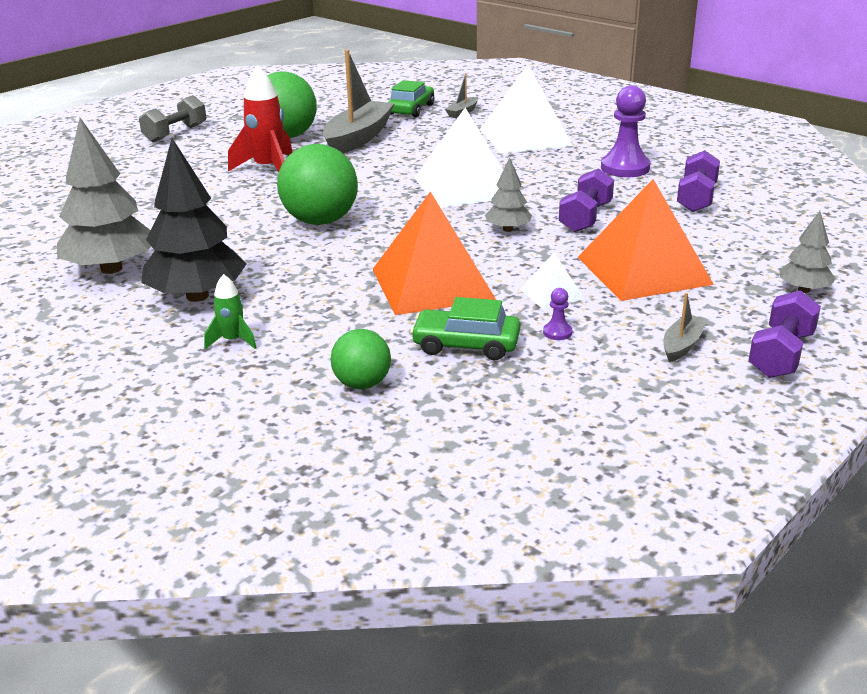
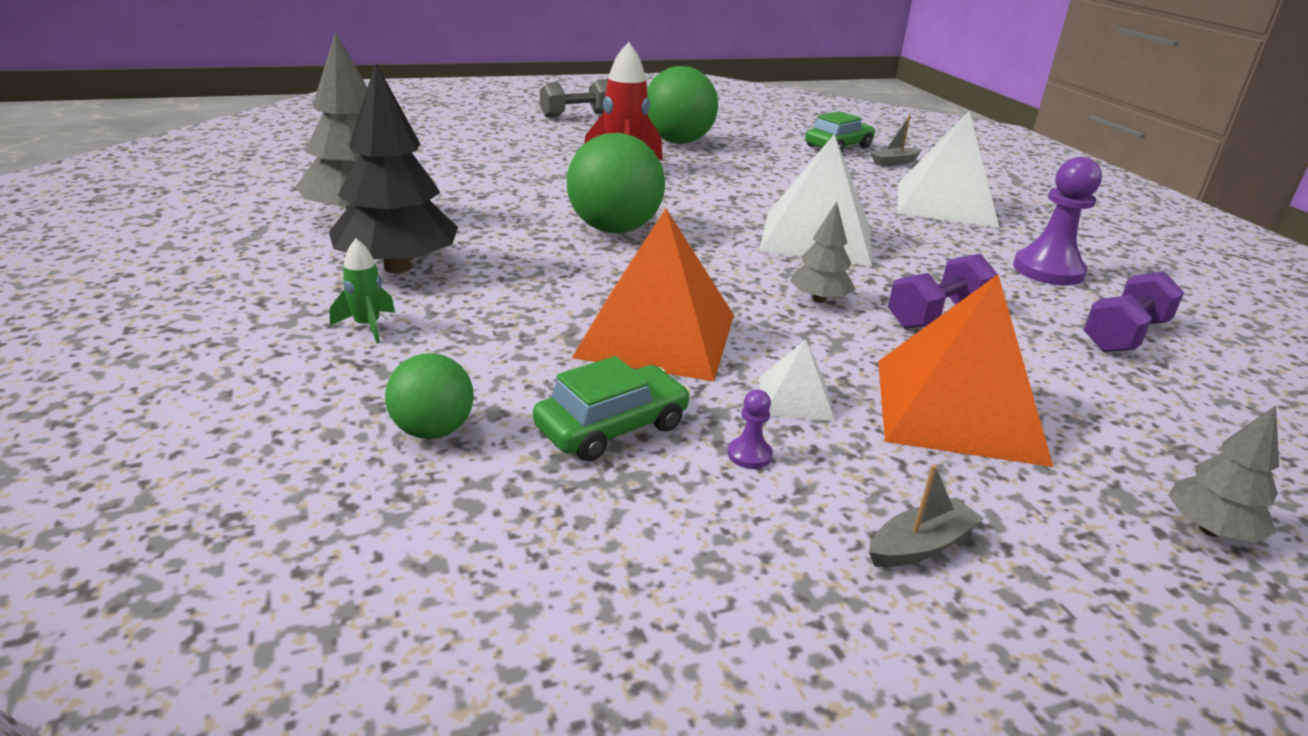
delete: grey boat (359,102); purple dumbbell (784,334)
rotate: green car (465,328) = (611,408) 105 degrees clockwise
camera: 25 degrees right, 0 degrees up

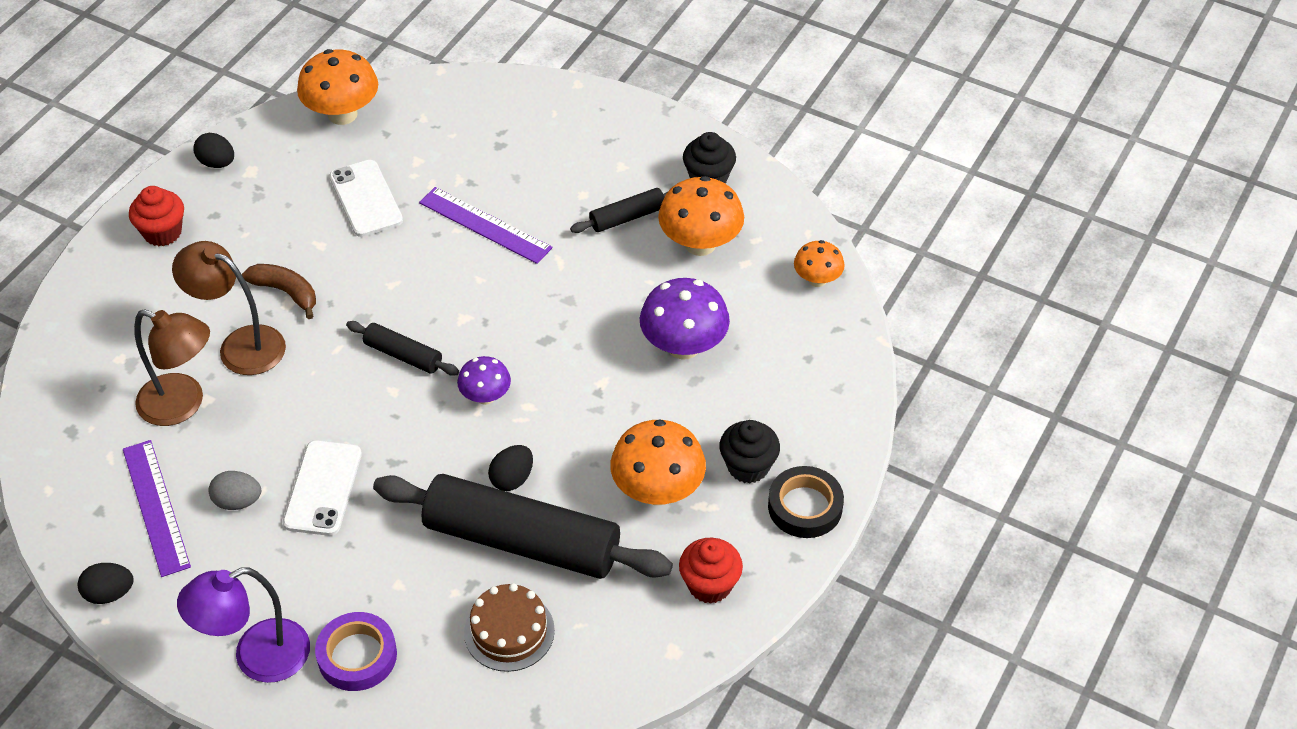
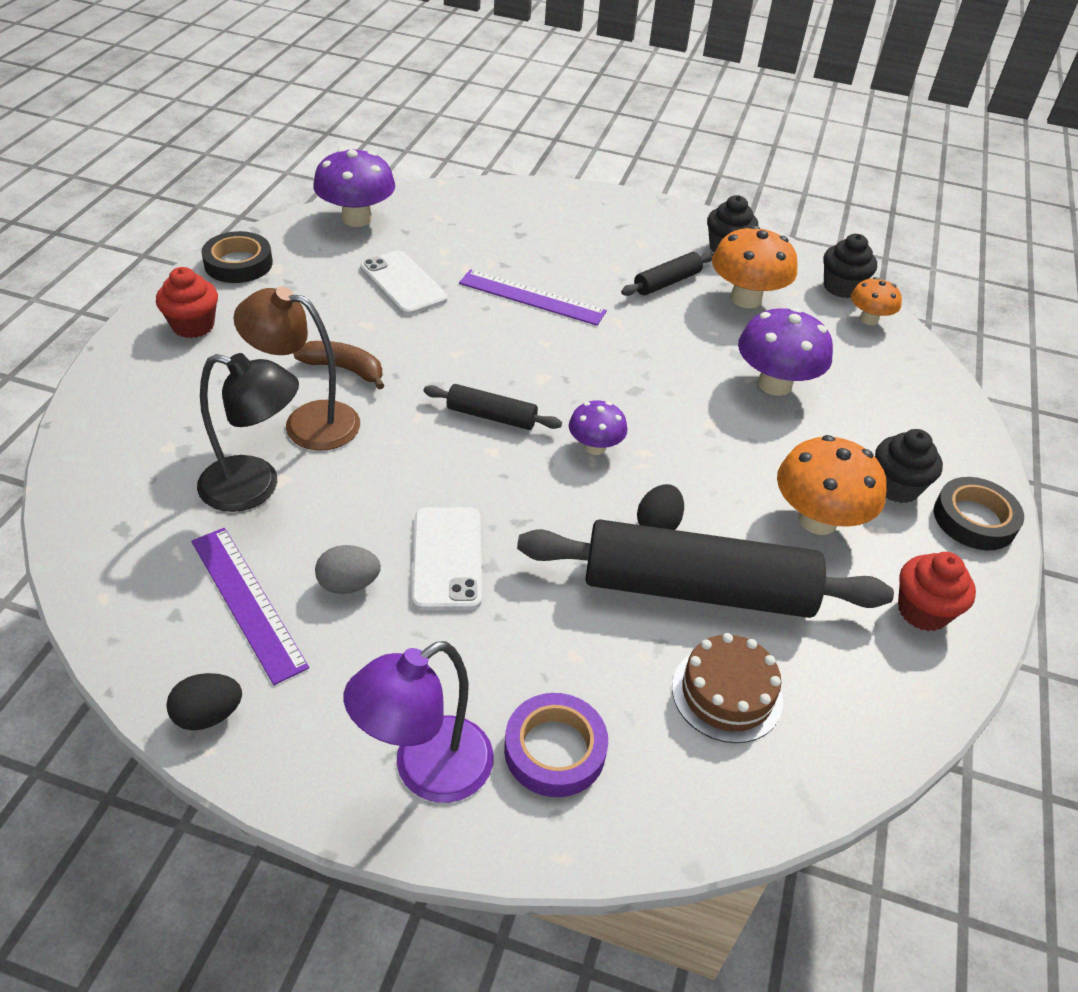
insert: black cupcake (850,266)
replace: black egg (213,150) to black tape (237,257)
recolor: brown lamp (172,367) to black lamp (248,432); orange mushroom (337,87) to purple mushroom (354,187)
camera: 15 degrees left, 5 degrees down

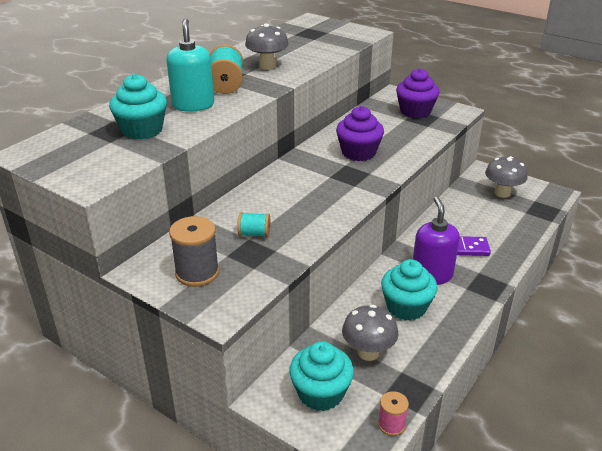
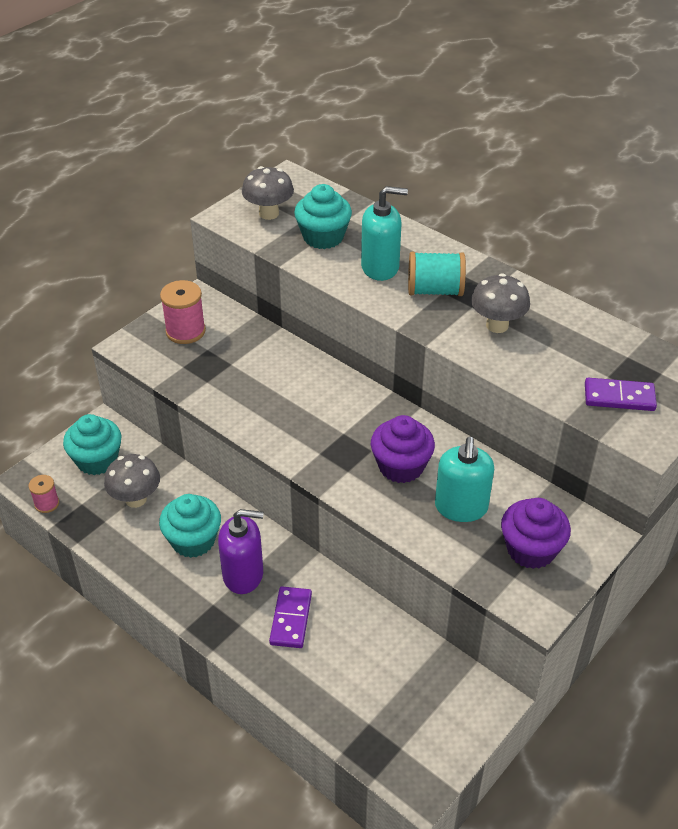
delete: turquoise spool (253,224)
insert: turquoise soap dispenser (464,479); purple domino (621,394)
move: grey mushroom (506,177) to (268,193)
recolor: grey spool (194,251) to pink spool (183,312)
camera: 95 degrees right, 10 degrees up

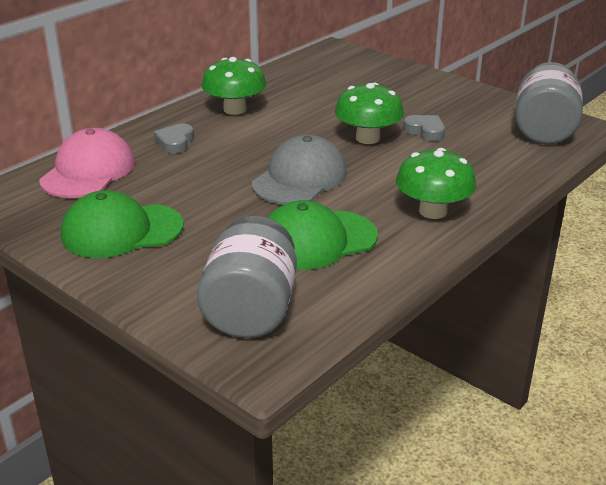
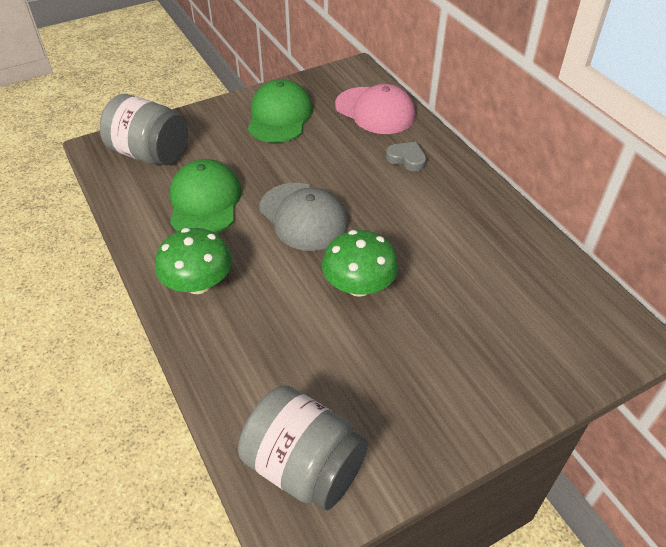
delete: green mushroom (233,86); grey heart (424,128)
camera: 110 degrees right, 15 degrees up

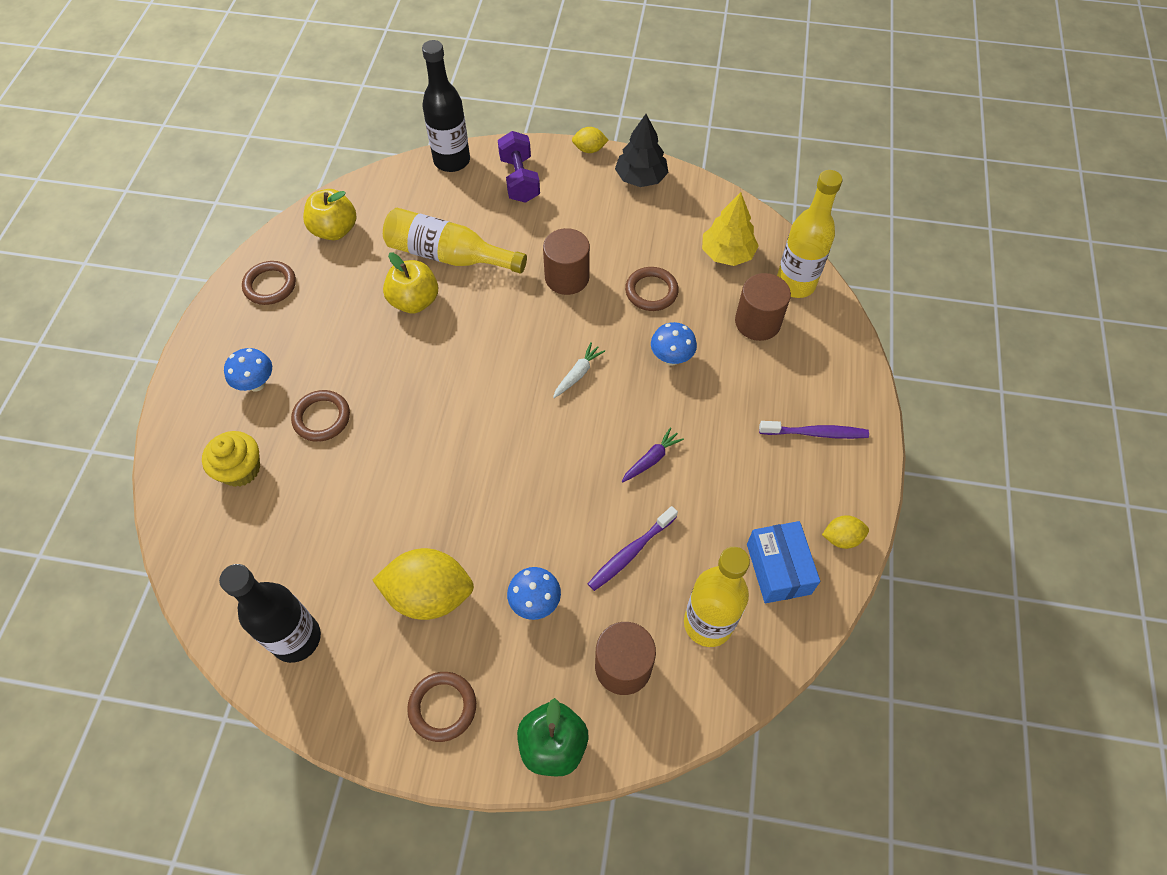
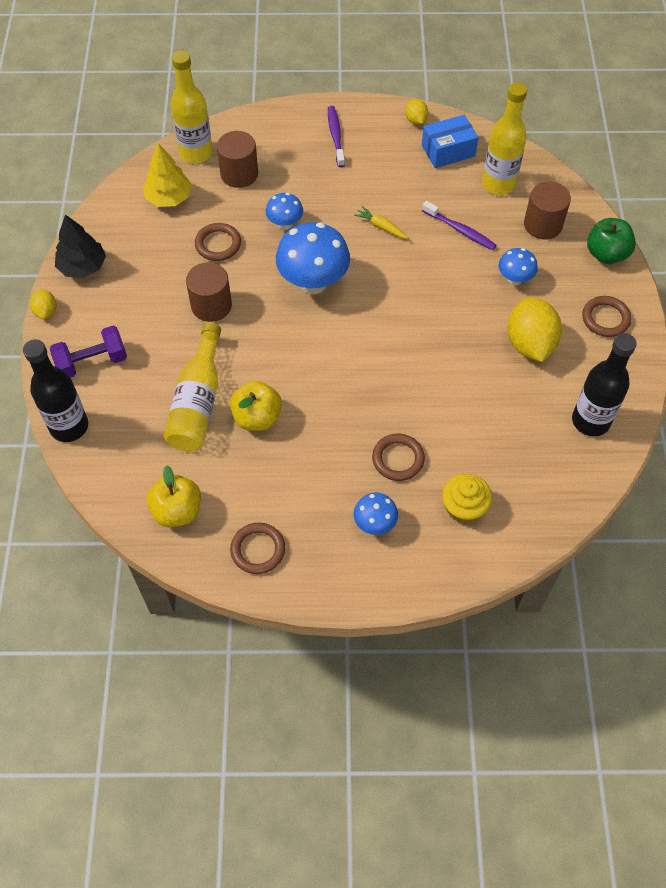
replace: white carrot (579,370) to blue mushroom (313,258)
recolor: purple carrot (653,455) to yellow carrot (381,222)
camera: 100 degrees left, 0 degrees up

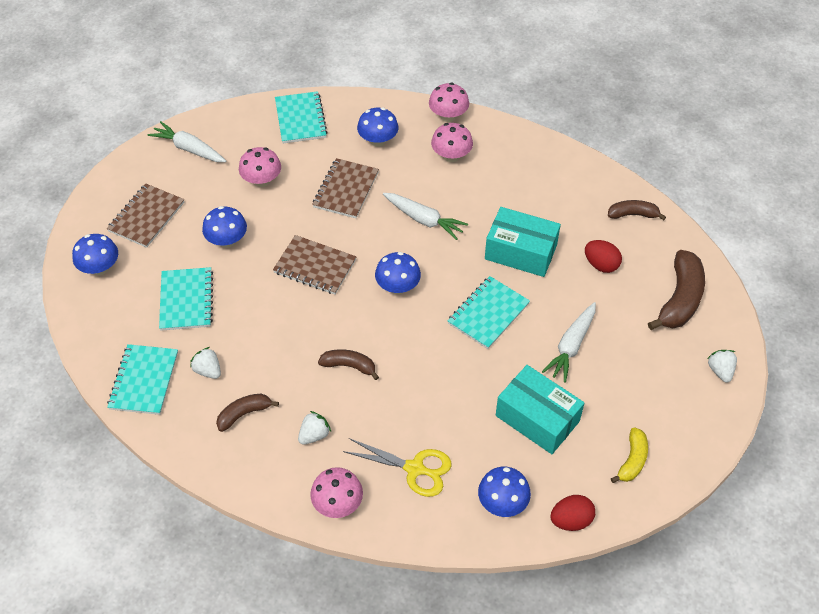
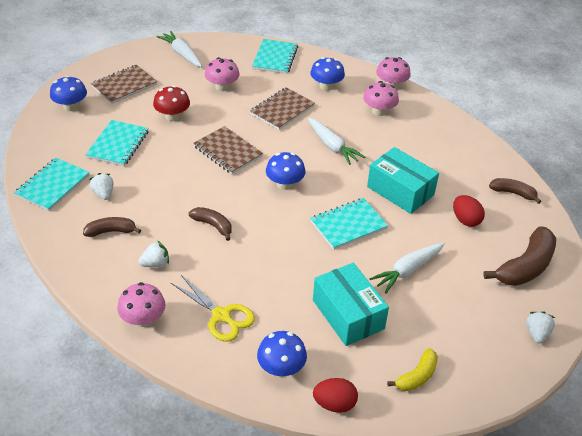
recolor: blue mushroom (224,227) to red mushroom (171,103)
camera: 20 degrees right, 10 degrees down

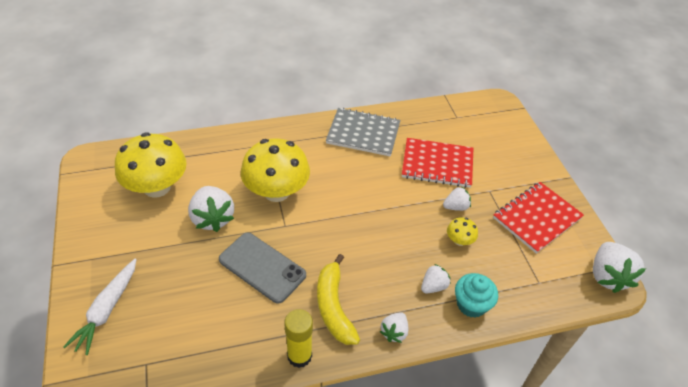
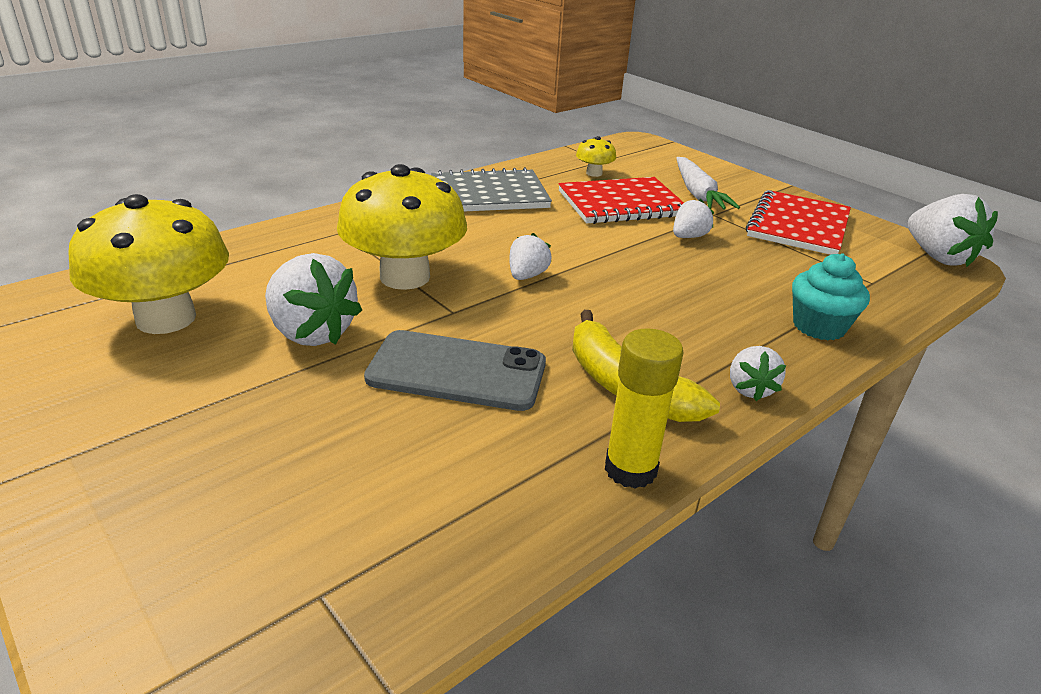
move: white carrot (99,306) to (708,183); white strawberry (436,279) to (530,256); yellow mushroom (462,231) to (596,156)
camera: 25 degrees left, 15 degrees down

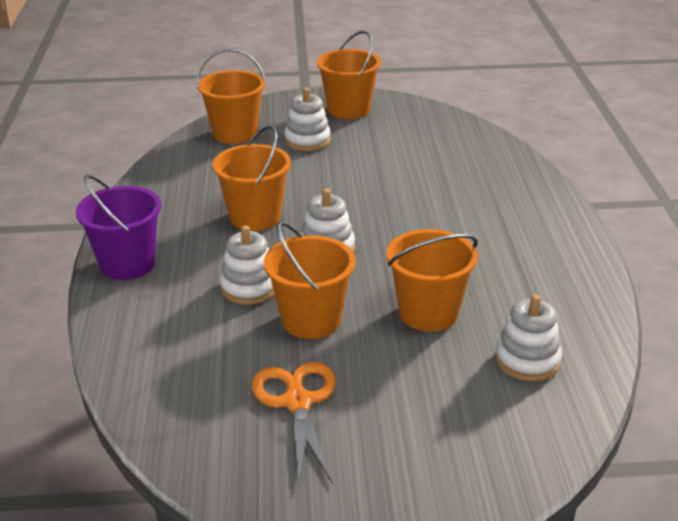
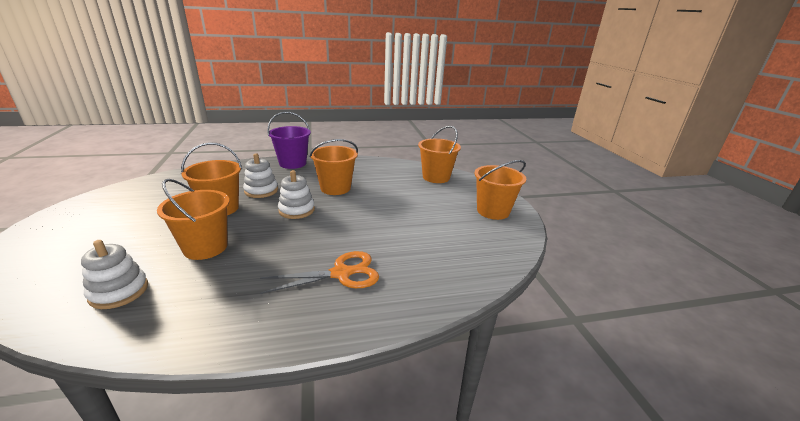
delete: white stacking toy (307,119)
move: orange scissors (293,425) to (319,272)
camera: 80 degrees right, 5 degrees down

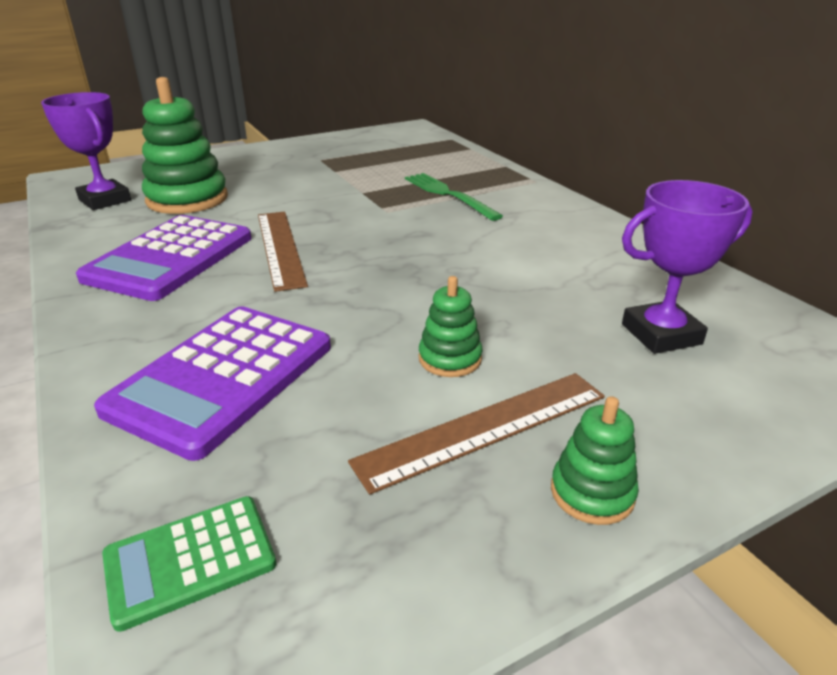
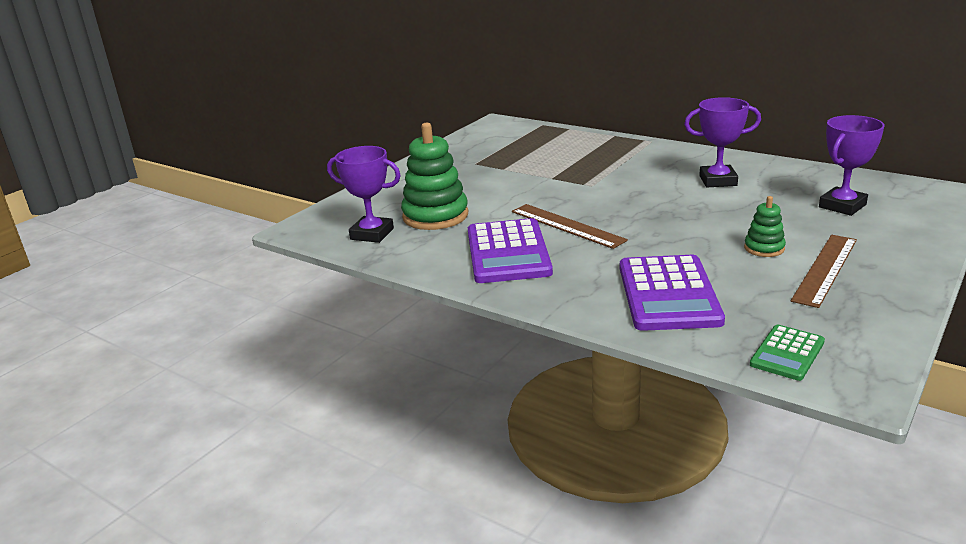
delete: green fork (454,197); green stacking toy (595,460)
insert: purple trophy (722,142)
camera: 25 degrees left, 5 degrees down

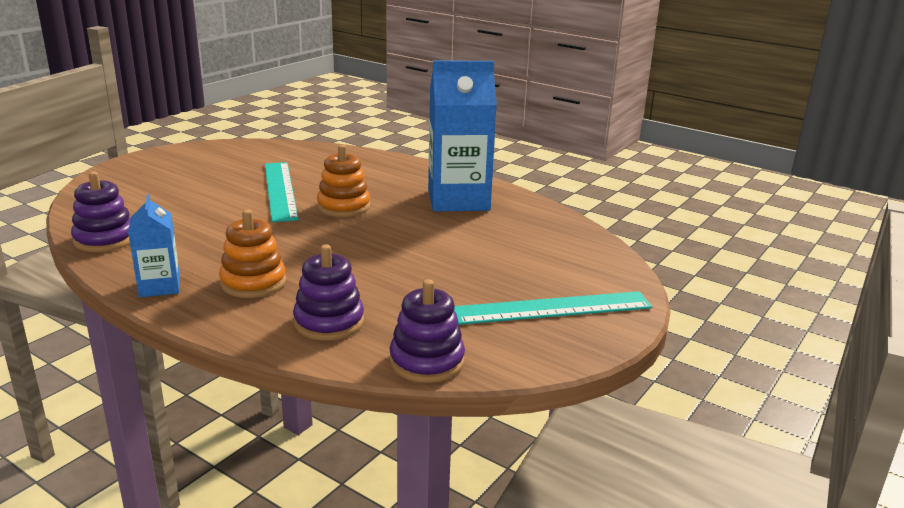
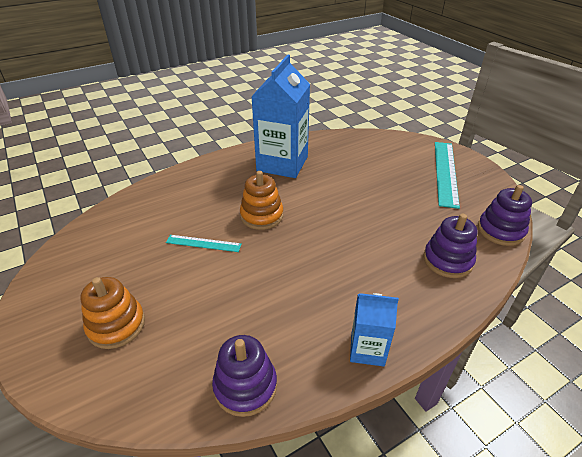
move: orange stacking toy (252,254) to (112,313)
resize: turquoise ruler (282,192) = (204,243) x0.54
camera: 65 degrees left, 15 degrees up

